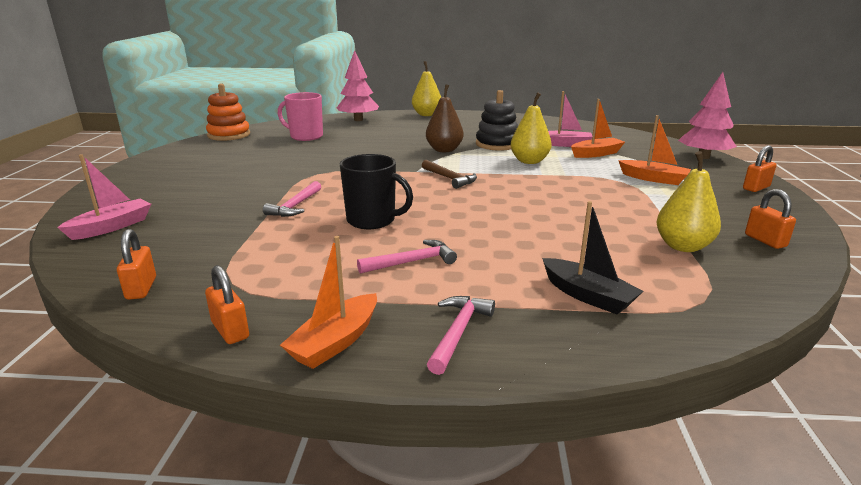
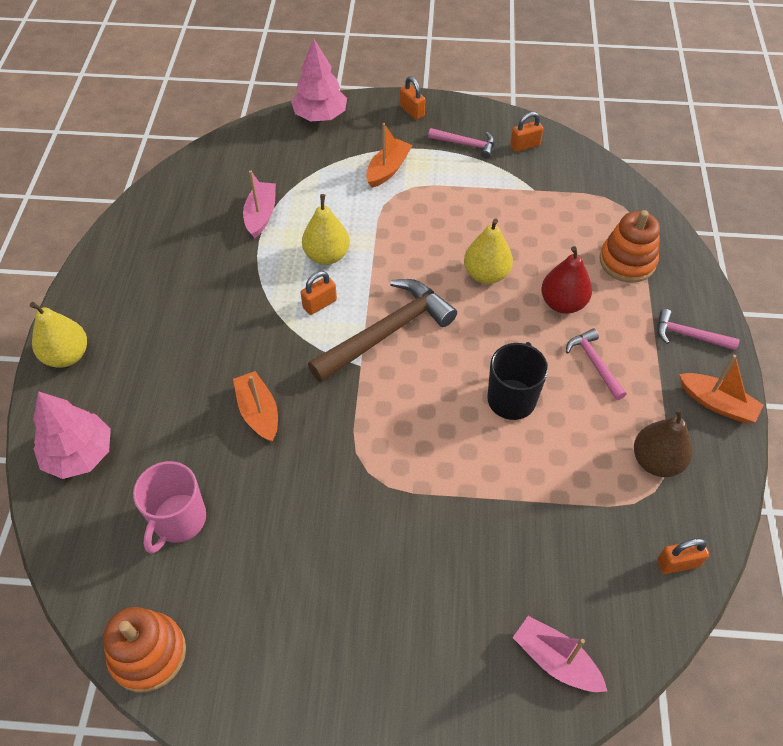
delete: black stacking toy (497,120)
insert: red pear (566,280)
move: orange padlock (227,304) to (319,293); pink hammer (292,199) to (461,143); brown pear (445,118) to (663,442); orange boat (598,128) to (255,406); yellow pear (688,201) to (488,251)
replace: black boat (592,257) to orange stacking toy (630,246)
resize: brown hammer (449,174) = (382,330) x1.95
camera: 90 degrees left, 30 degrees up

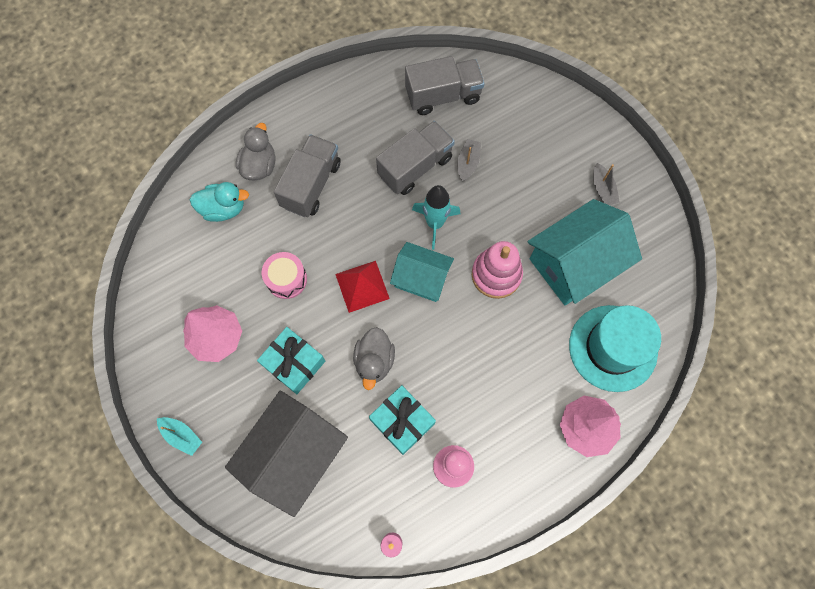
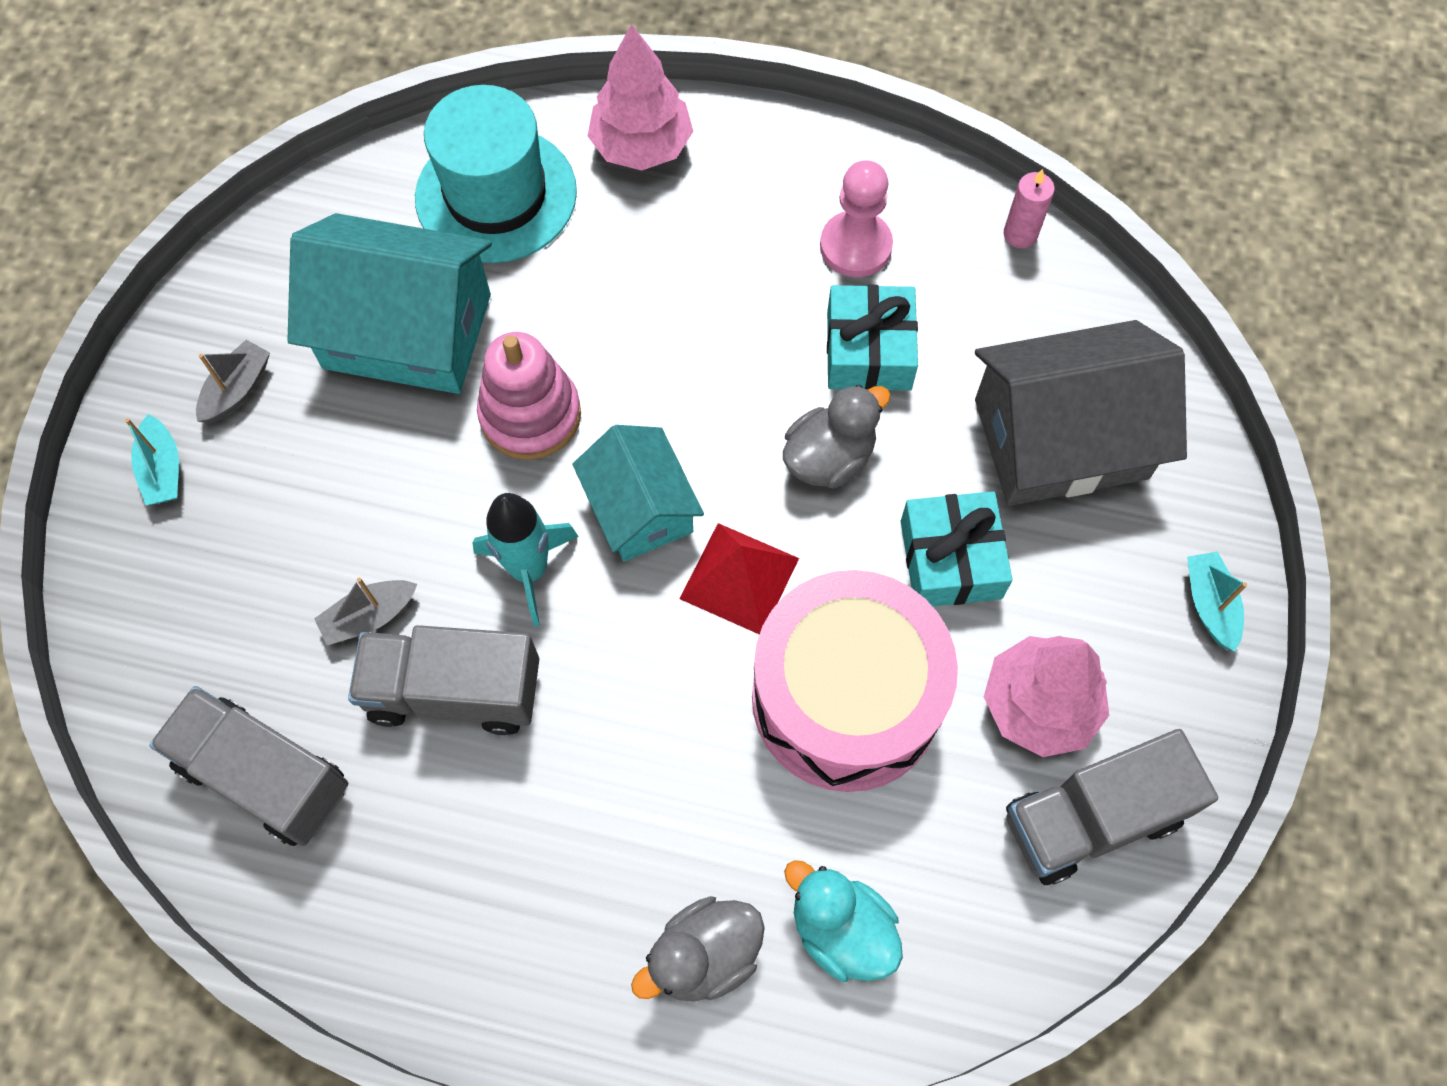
insert: turquoise boat (152,459)
move: grey truck (307,175) to (1112,807)
resize: pink drum (284,275) = (855,681) x2.12
camera: 135 degrees left, 5 degrees down

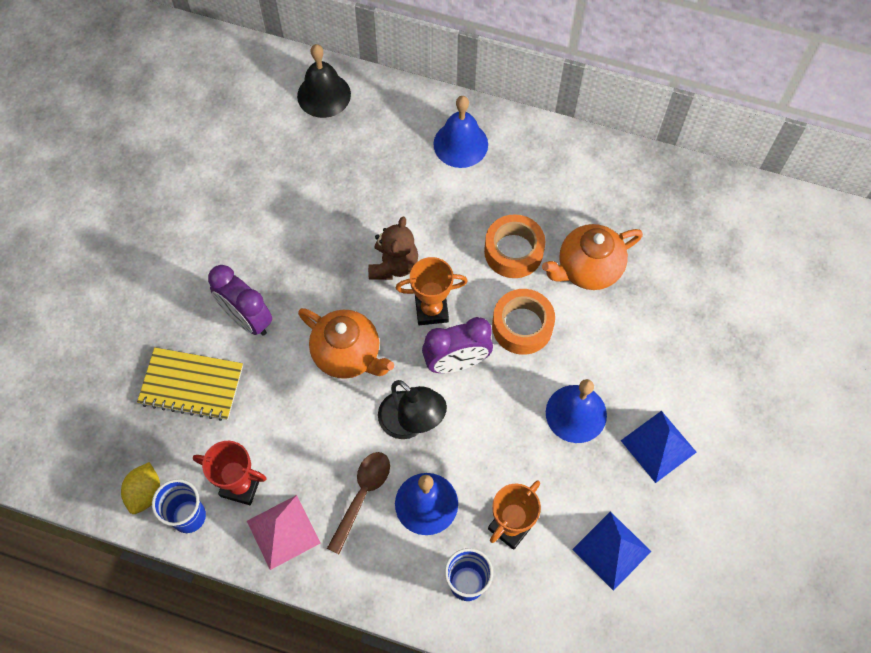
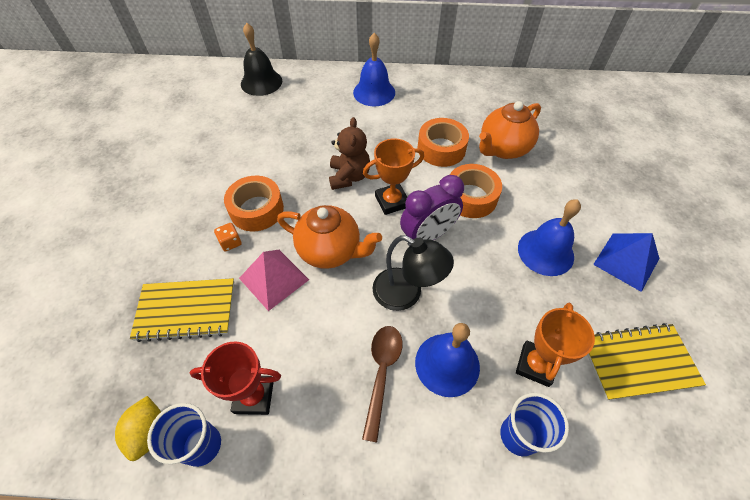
insert: orange tape (254,204)
move: pink pyramid (284,532) to (274,280)
replace: purple clock (240,300) to orange dice (228,237); blue pyramid (612,551) to yellow notebook (646,361)
camera: 15 degrees left, 10 degrees down

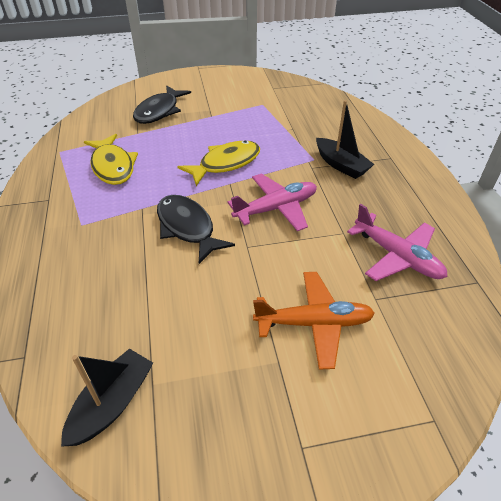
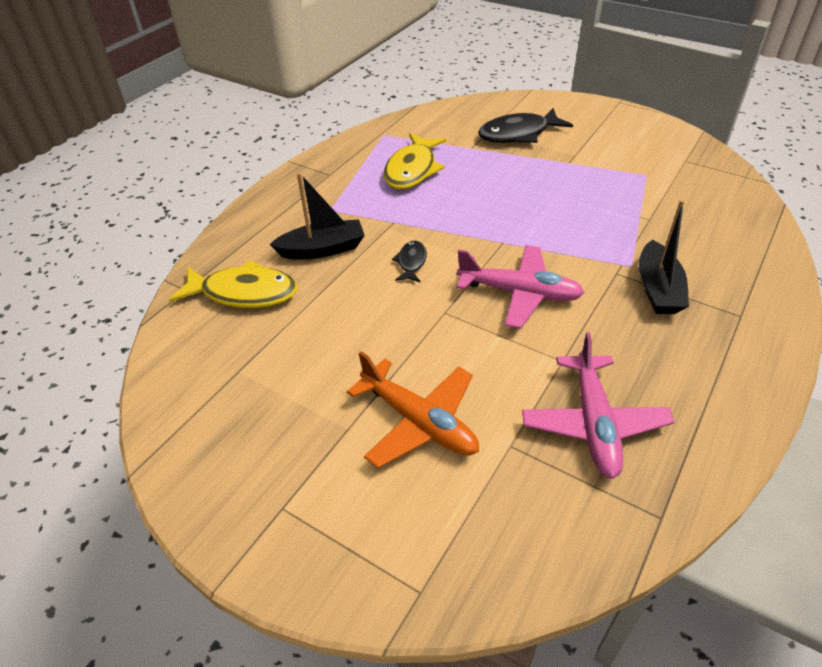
move: black boat (107,398) to (317,215); yellow fish (218,163) to (233,284)
resize: black fish (196,229) = (409,261) x0.51
camera: 45 degrees right, 0 degrees up

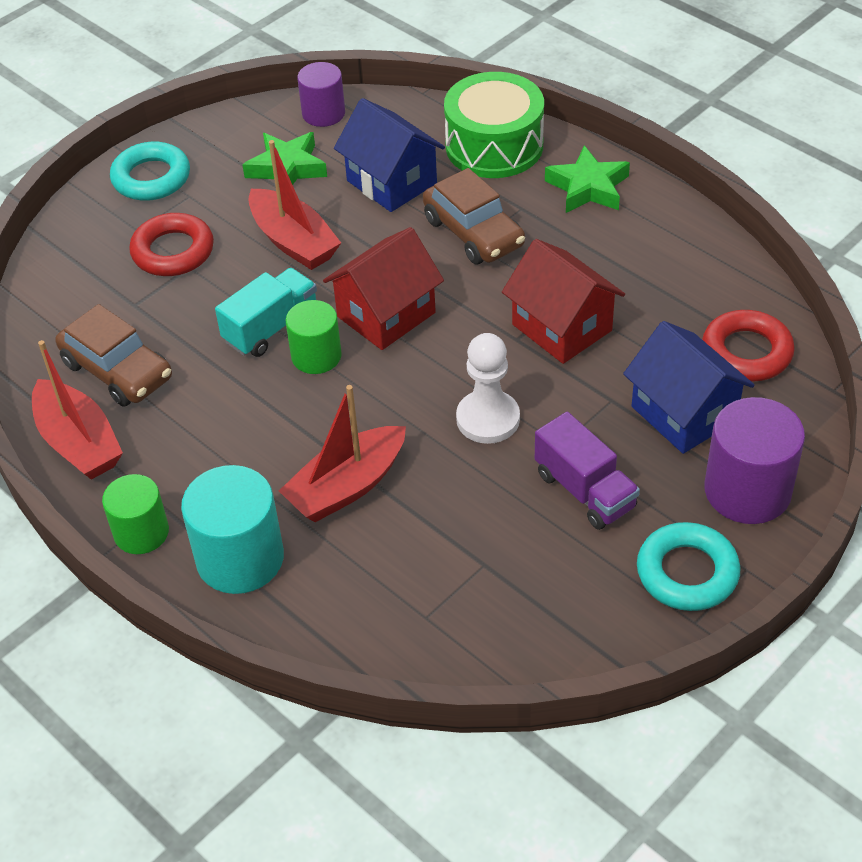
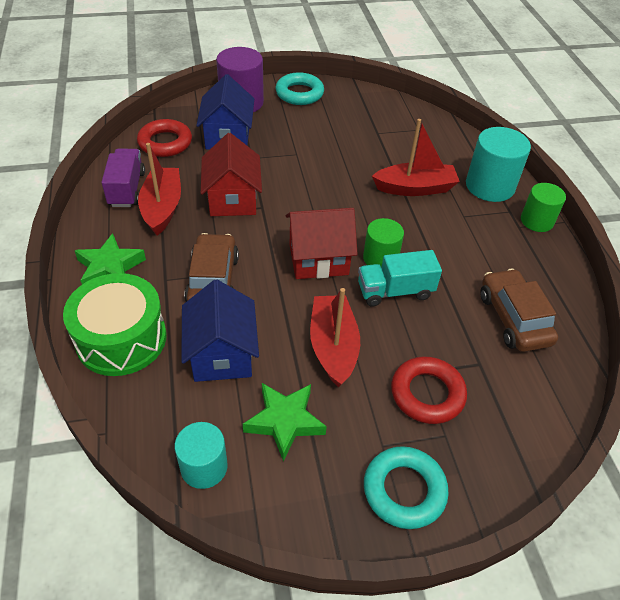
delete: white pawn (488,388)
move: red boat (77,410) to (159,189); purple truck (587,471) to (123,178)
recolor: purple cylinder (321,94) to turquoise cylinder (201,455)
camera: 150 degrees left, 0 degrees up

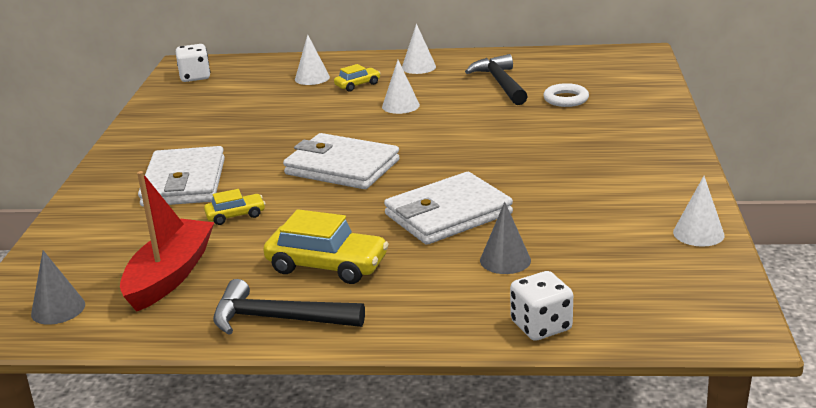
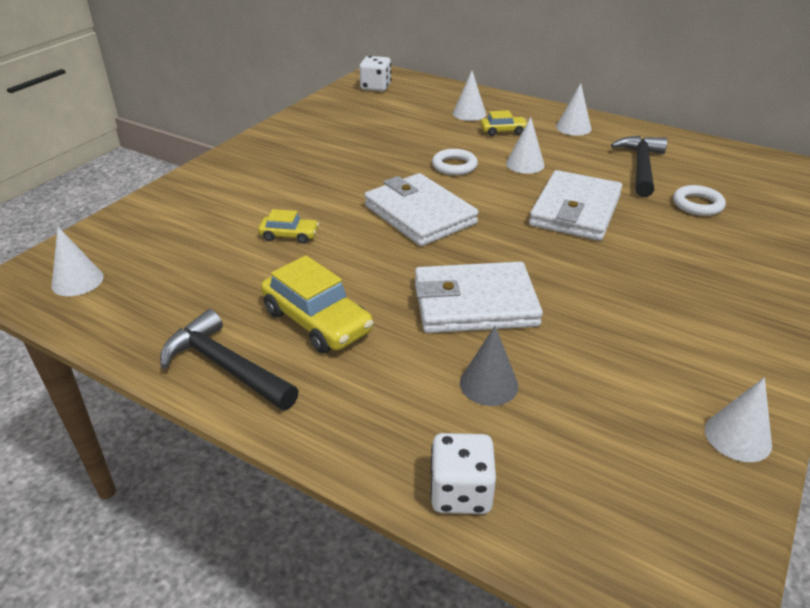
delete: red boat (167,241)
insert: white ring (455,162)
move: white wallet (181,176) to (575,205)
recolor: grey cone (58,287) to white cone (77,261)
camera: 25 degrees right, 10 degrees up

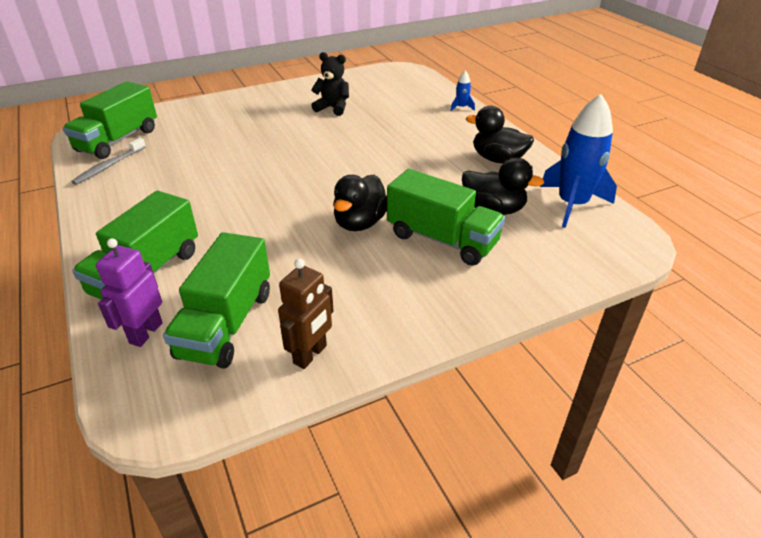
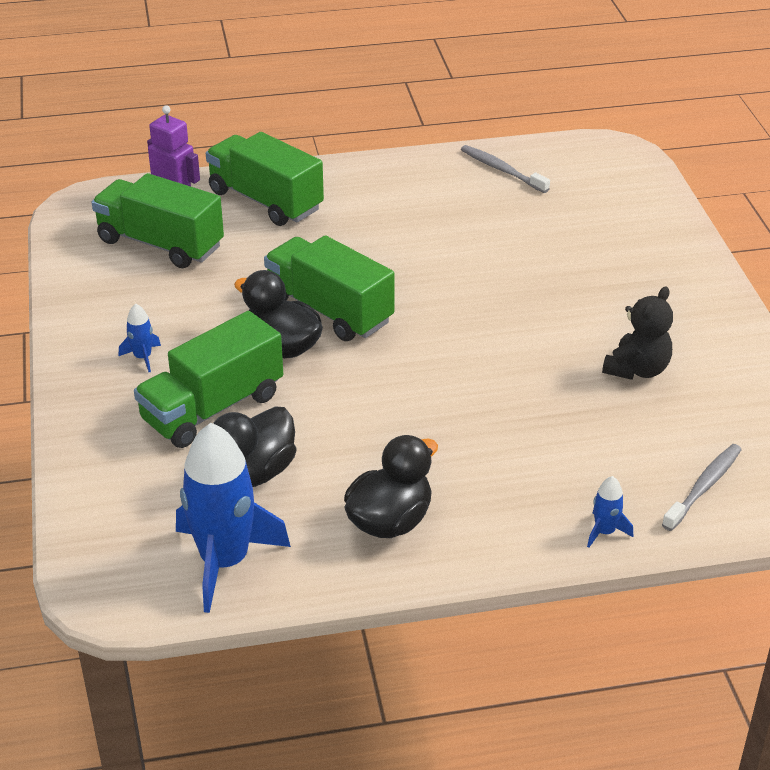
delete: brown robot (306,314)
insert: blue rocket (140,337); grey toothbrush (702,487)
move: green truck (110,120) to (329,288)
camera: 105 degrees right, 0 degrees up

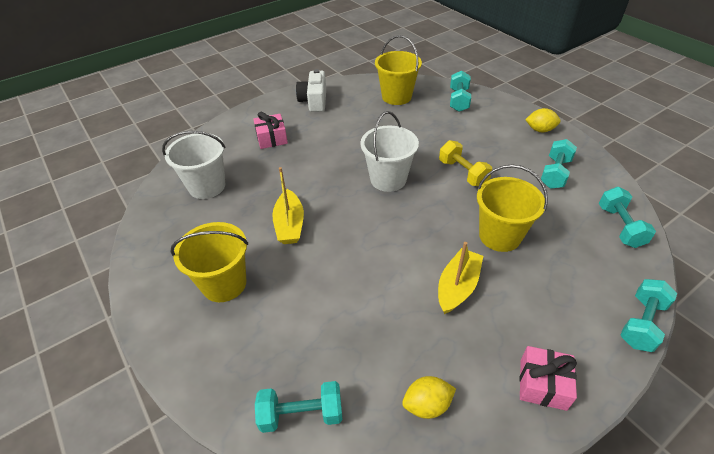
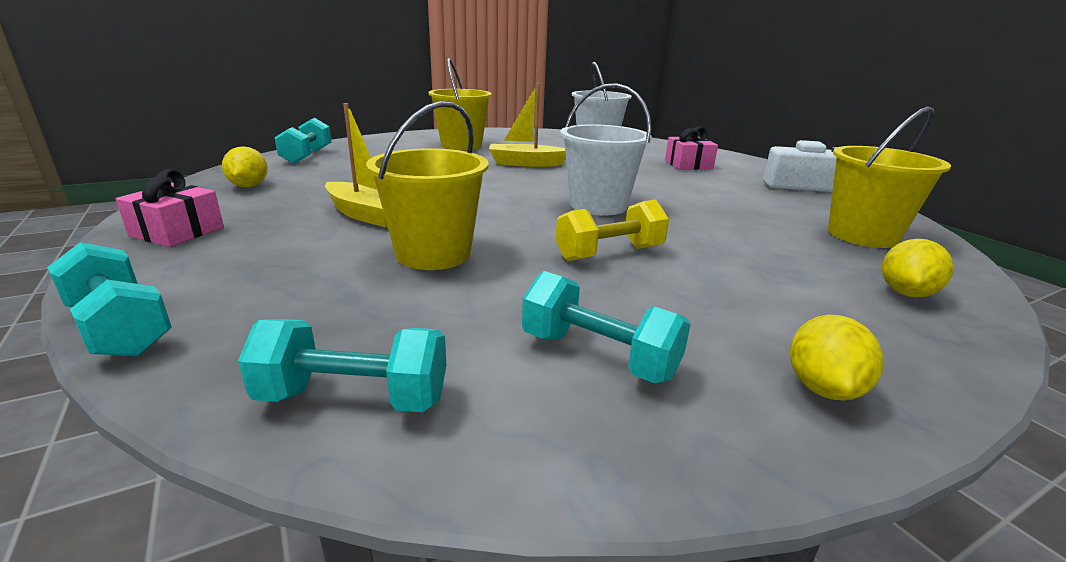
replace: turquoise dumbbell (460,91) to yellow lemon (918,268)
camera: 95 degrees right, 20 degrees down

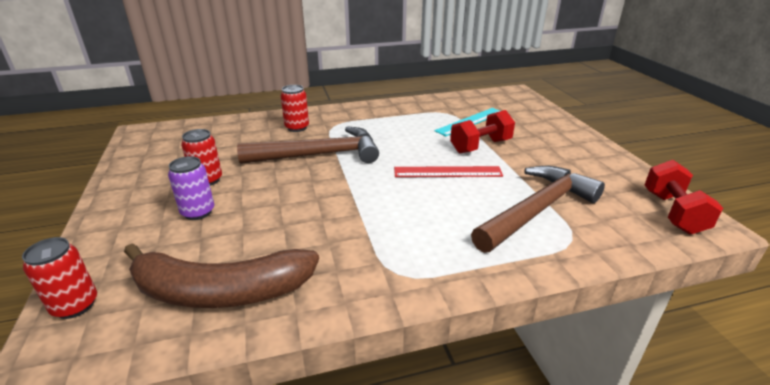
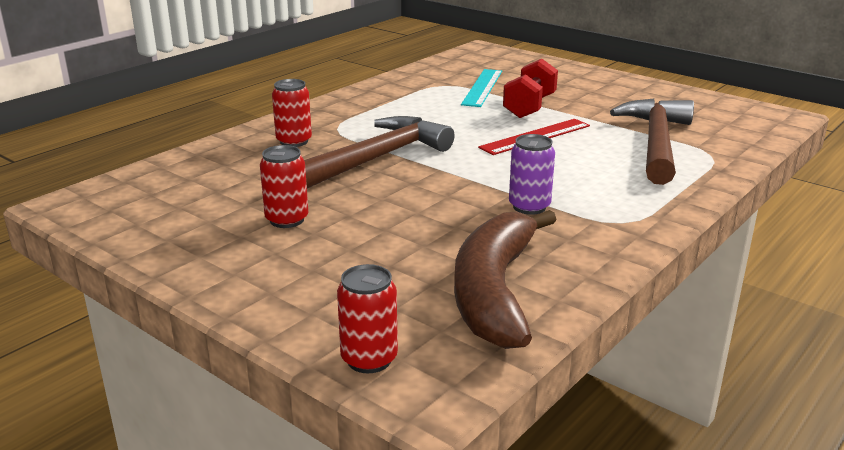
delete: red dumbbell (684,197)
move: purple can (191,188) to (532,174)
rotate: brown banana (221,276) = (505,279) 135 degrees clockwise
camera: 35 degrees left, 5 degrees down

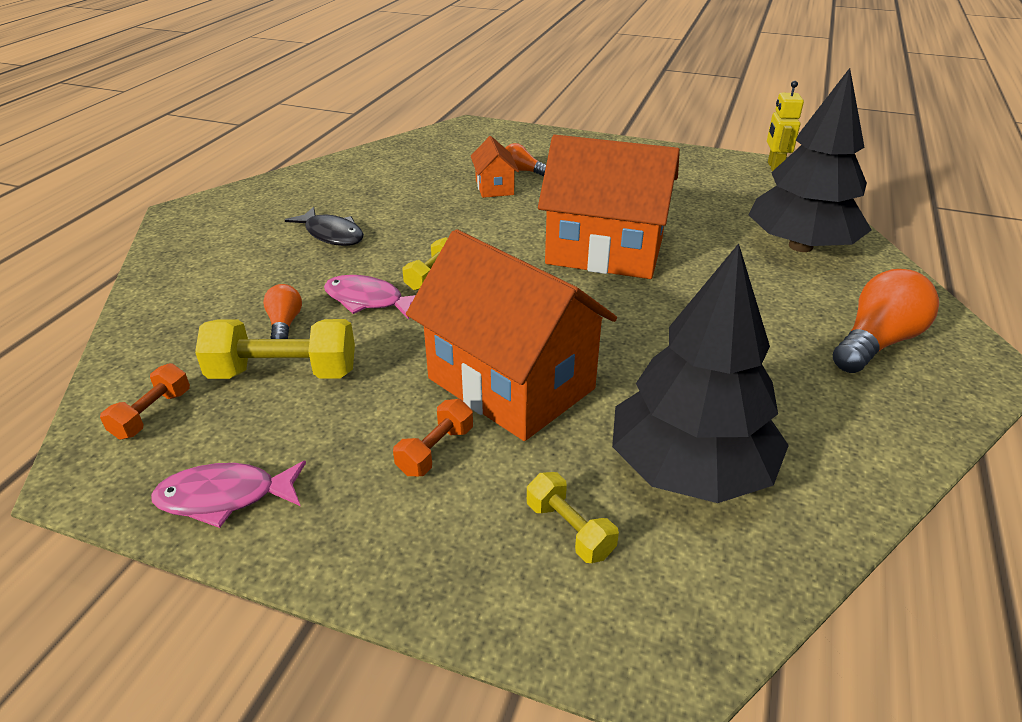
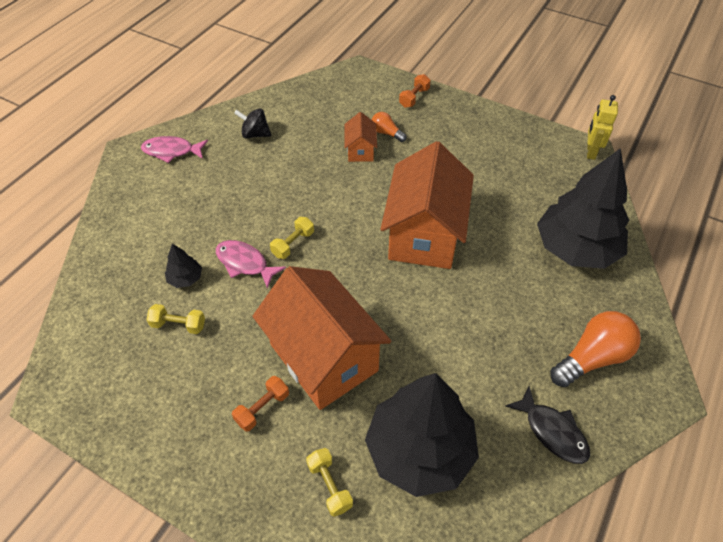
insert: black spinning top (252,123)
move: orange dumbbell (145,401) to (415,91); pink fish (228,494) to (174,149); black fish (324,226) to (547,425)
replace: orange light bulb (282,311) to black tree (183,266)
rotate: orange house (609,207) = (427,205) 75 degrees clockwise
resize: yellow dumbbell (275,349) = (176,319) x0.56
camera: 10 degrees right, 15 degrees up

